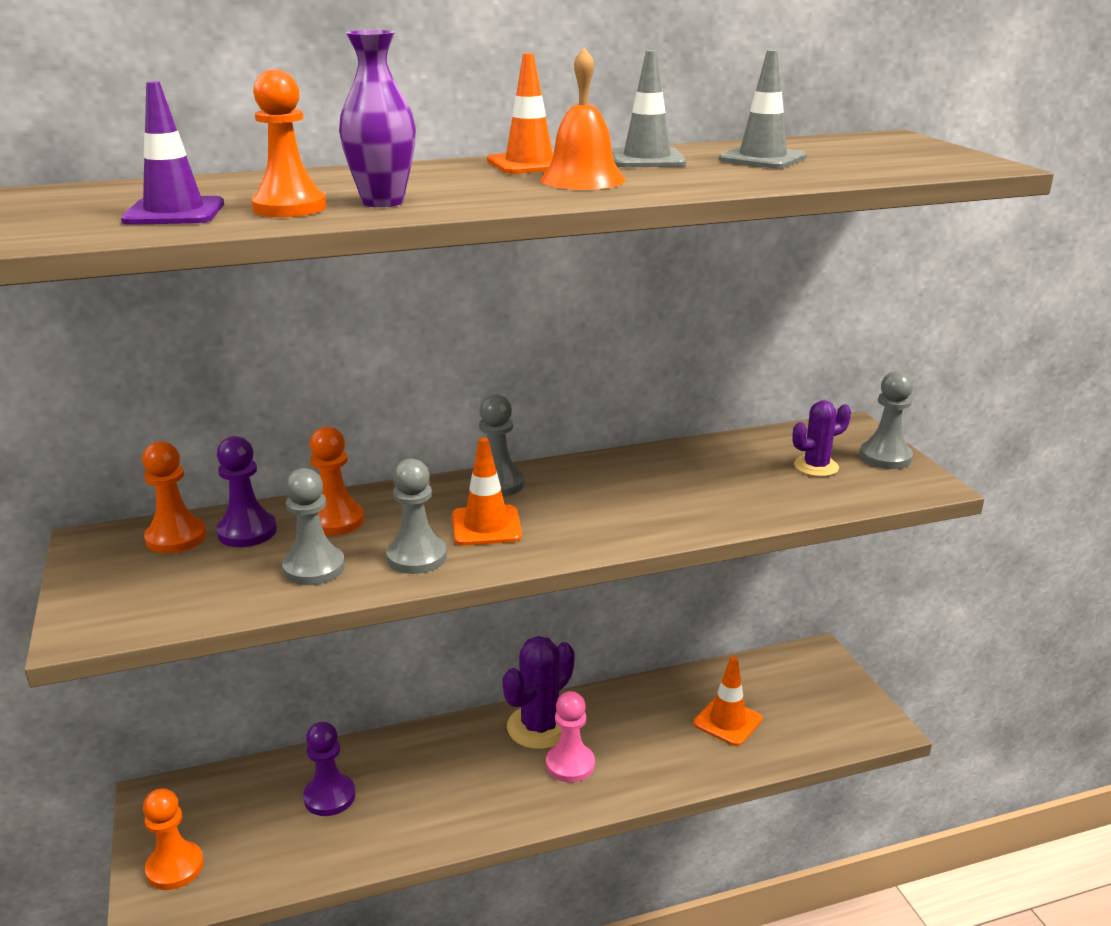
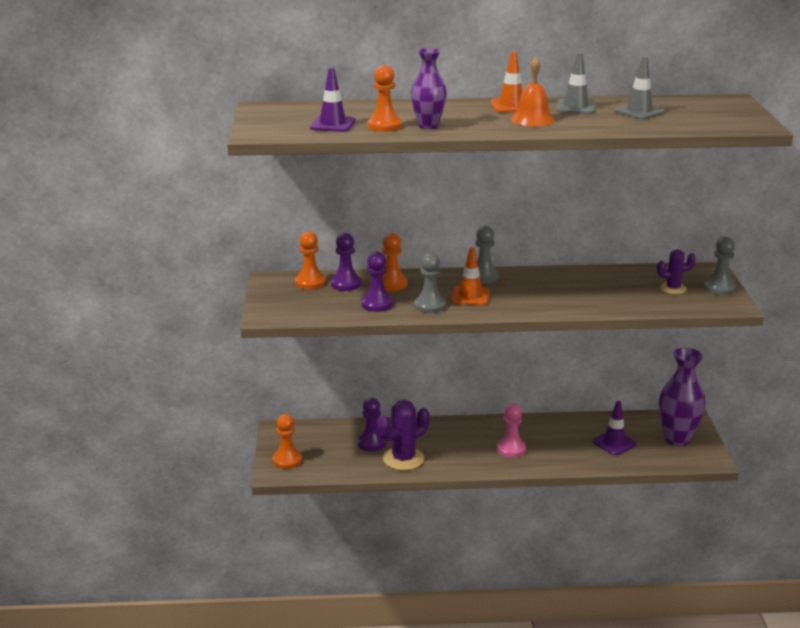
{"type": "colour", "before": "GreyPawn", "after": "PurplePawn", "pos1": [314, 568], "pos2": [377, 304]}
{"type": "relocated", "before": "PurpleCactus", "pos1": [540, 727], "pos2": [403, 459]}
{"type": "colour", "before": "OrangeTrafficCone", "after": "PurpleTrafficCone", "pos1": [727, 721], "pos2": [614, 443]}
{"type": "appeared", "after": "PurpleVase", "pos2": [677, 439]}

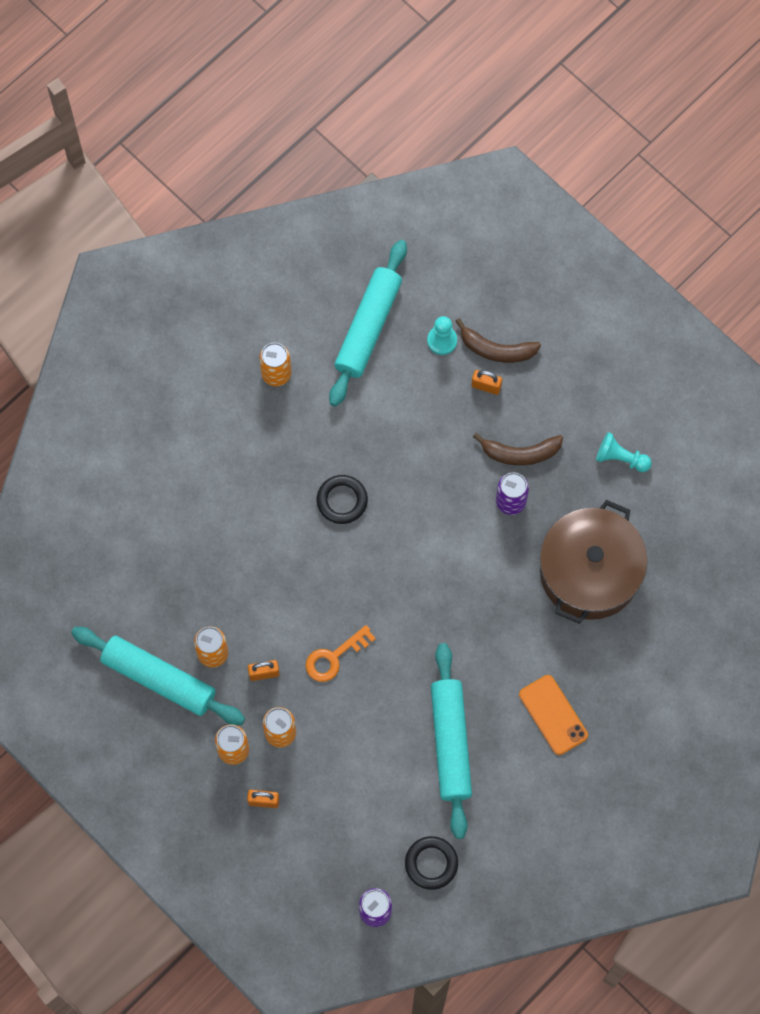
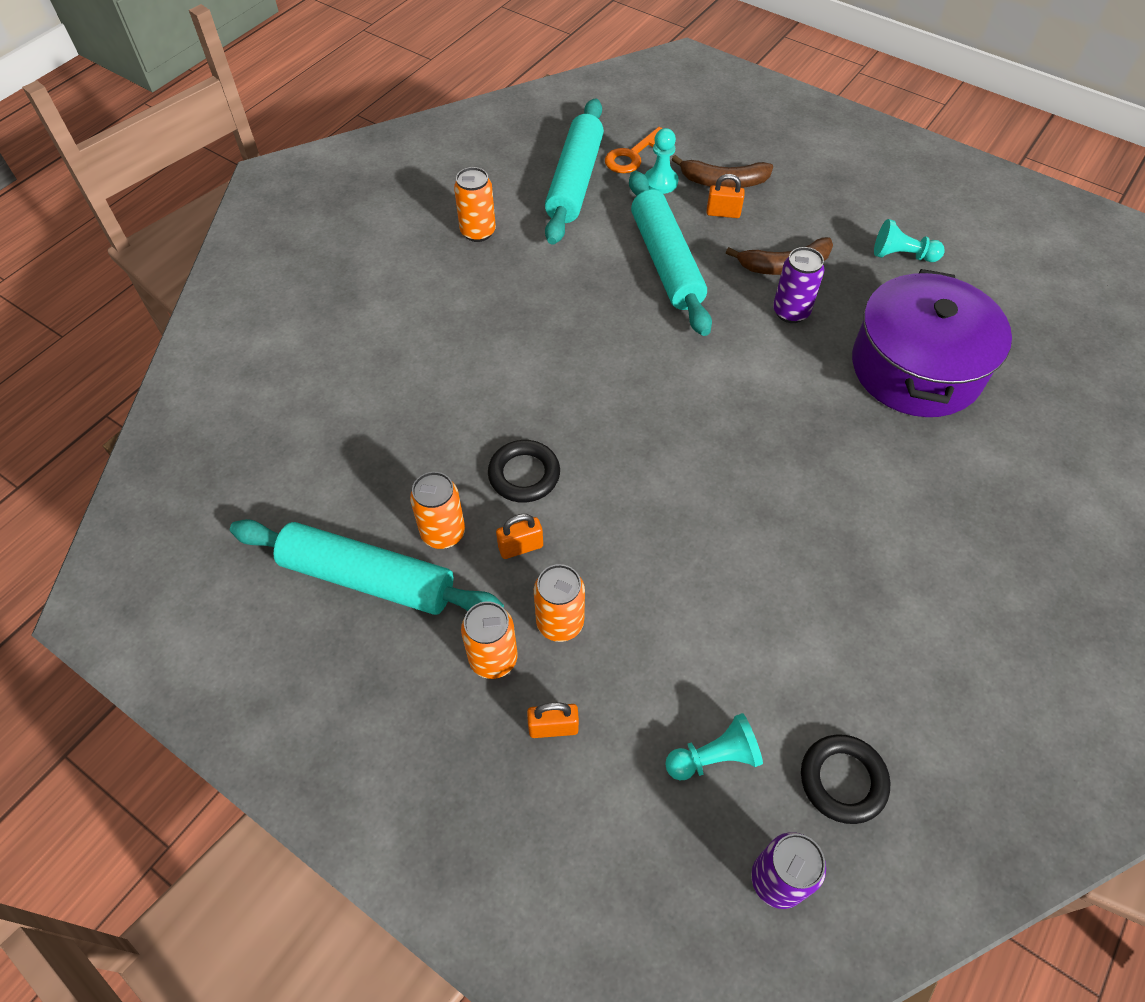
{"type": "relocated", "before": "BlackRing", "pos1": [342, 501], "pos2": [524, 474]}
{"type": "colour", "before": "BrownPot", "after": "PurplePot", "pos1": [589, 572], "pos2": [916, 368]}
{"type": "relocated", "before": "OrangeKey", "pos1": [334, 657], "pos2": [633, 155]}
{"type": "relocated", "before": "TurquoiseRollingPin", "pos1": [451, 743], "pos2": [666, 262]}
{"type": "missing", "before": "OrangePhone", "pos1": [553, 715]}
{"type": "appeared", "after": "TurquoisePawn", "pos2": [714, 757]}

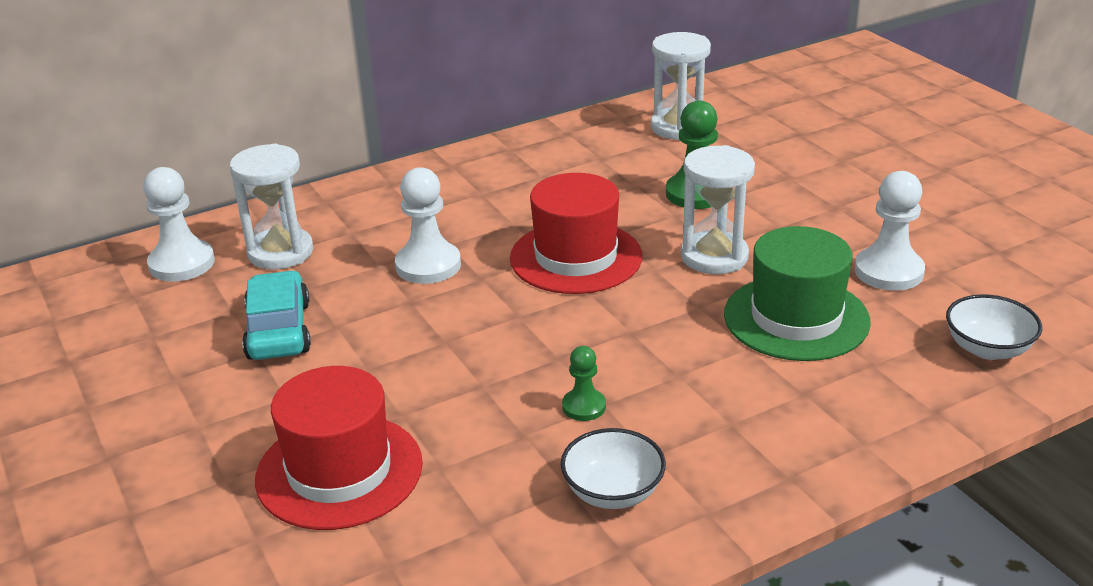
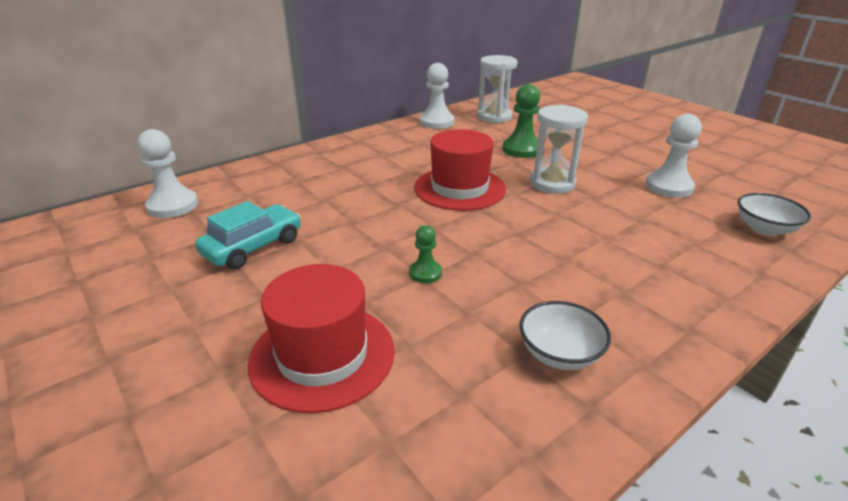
{"type": "missing", "before": "WhiteHourglass", "pos1": [280, 252]}
{"type": "relocated", "before": "WhitePawn", "pos1": [428, 265], "pos2": [436, 122]}
{"type": "missing", "before": "GreenHat", "pos1": [796, 318]}
{"type": "spun", "before": "TurquoiseCar", "pos1": [278, 331], "pos2": [253, 247], "turn": 60}
{"type": "relocated", "before": "GreenPawn", "pos1": [584, 406], "pos2": [425, 273]}

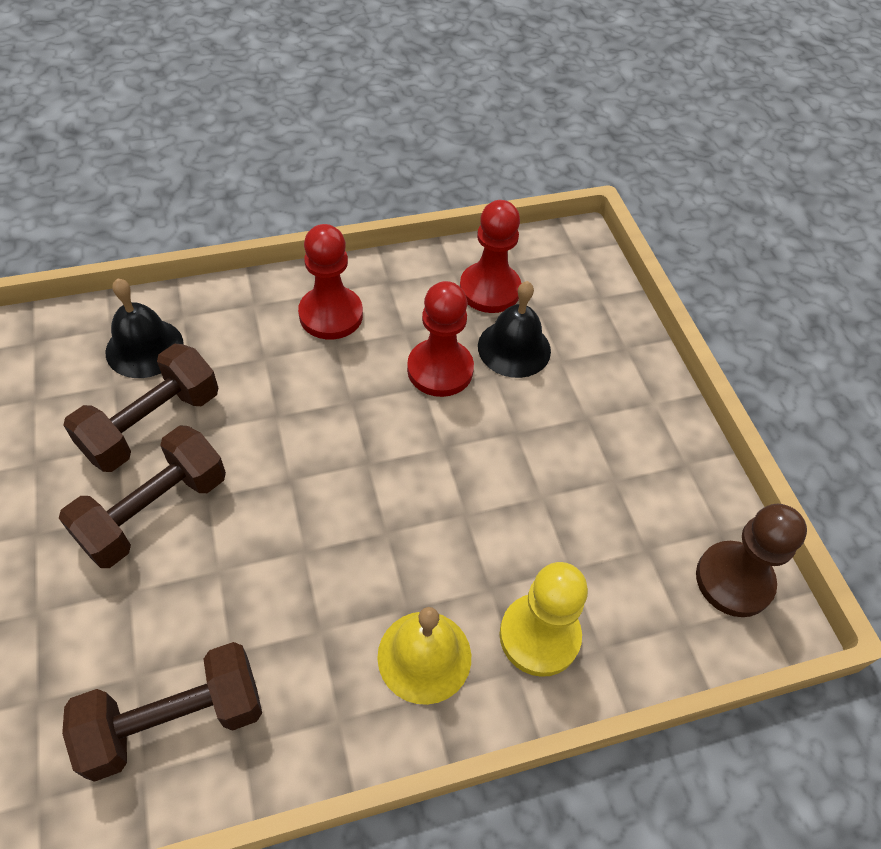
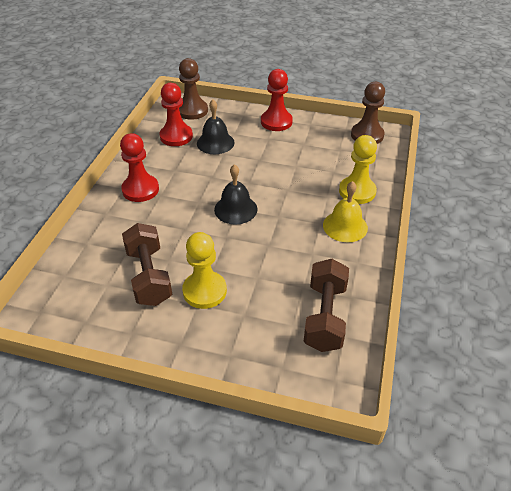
{"type": "relocated", "before": "BlackBell", "pos1": [144, 348], "pos2": [235, 209]}
{"type": "relocated", "before": "RedPawn", "pos1": [440, 370], "pos2": [276, 122]}
{"type": "exchanged", "before": "BrownDumbbell", "after": "YellowPawn", "pos1": [154, 511], "pos2": [204, 291]}
{"type": "appeared", "after": "BrownPawn", "pos2": [192, 111]}

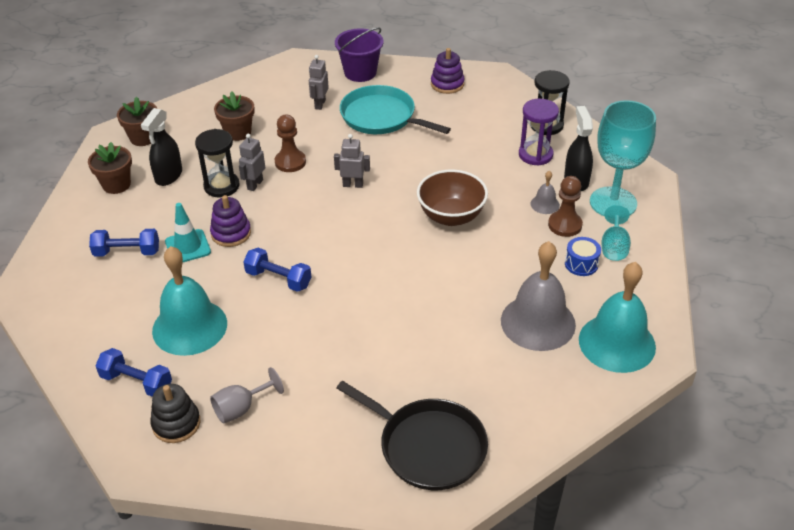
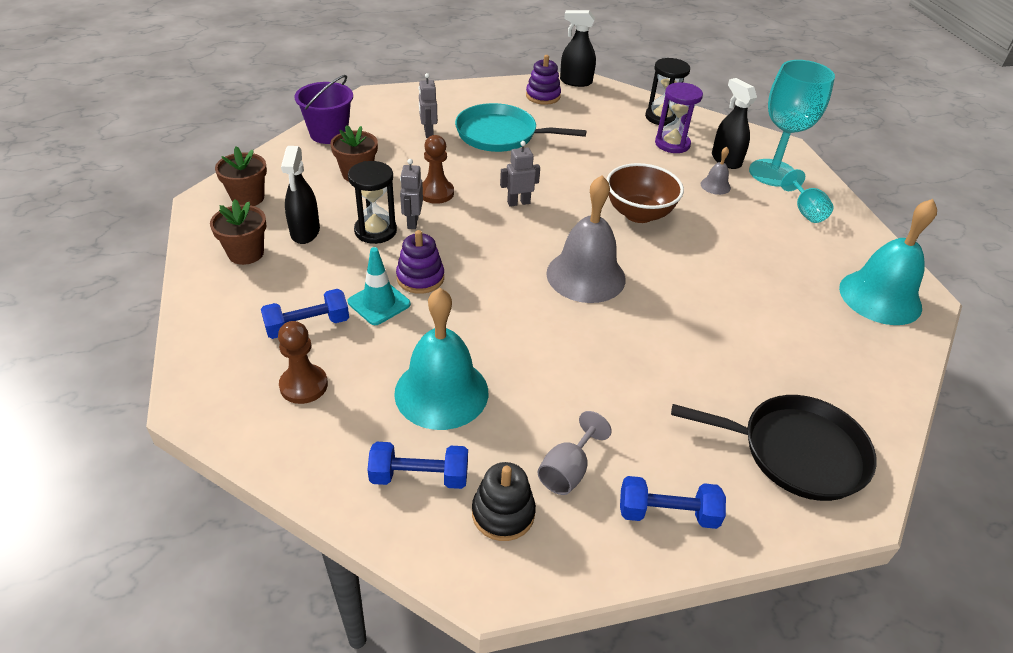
{"type": "relocated", "before": "PurpleBucket", "pos1": [360, 72], "pos2": [329, 134]}
{"type": "relocated", "before": "BrownPawn", "pos1": [565, 225], "pos2": [303, 385]}
{"type": "missing", "before": "BlueDrum", "pos1": [581, 264]}
{"type": "relocated", "before": "GreyBell", "pos1": [538, 322], "pos2": [586, 276]}
{"type": "relocated", "before": "BlueDumbbell", "pos1": [278, 279], "pos2": [667, 513]}
{"type": "appeared", "after": "BlackSprayBottle", "pos2": [575, 82]}

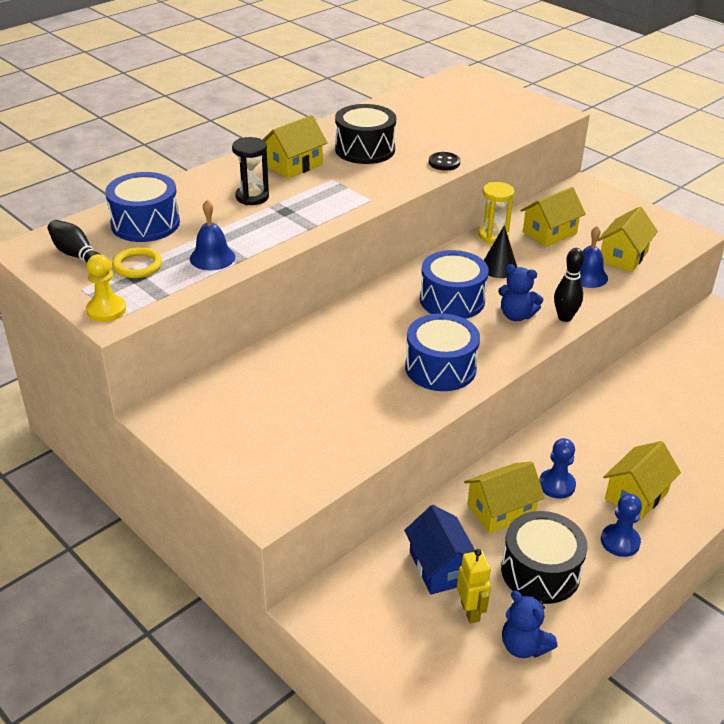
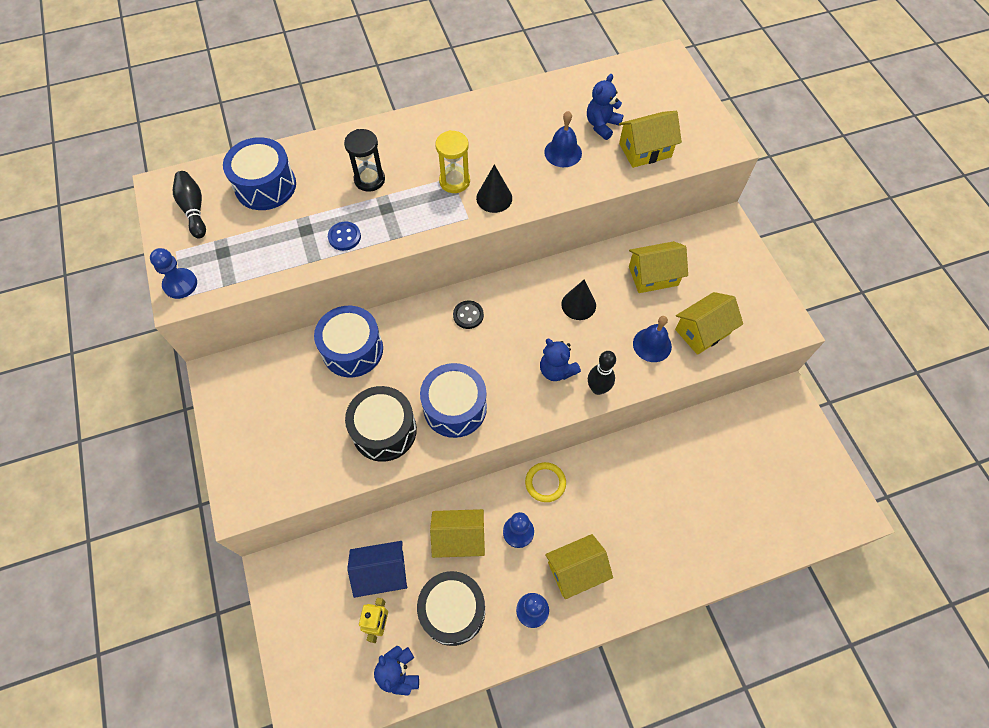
{"type": "relocated", "before": "BlackDrum", "pos1": [365, 149], "pos2": [384, 430]}
{"type": "relocated", "before": "YellowHouse", "pos1": [294, 165], "pos2": [645, 150]}
{"type": "relocated", "before": "BlackButton", "pos1": [444, 163], "pos2": [468, 315]}
{"type": "relocated", "before": "YellowHourglass", "pos1": [493, 236], "pos2": [454, 181]}
{"type": "relocated", "before": "BlueBell", "pos1": [212, 257], "pos2": [563, 152]}
{"type": "relocated", "before": "YellowRing", "pos1": [137, 266], "pos2": [545, 483]}
{"type": "relocated", "before": "BlueDrum", "pos1": [452, 300], "pos2": [352, 350]}
{"type": "colour", "before": "YellowPawn", "after": "BluePawn", "pos1": [106, 310], "pos2": [180, 284]}
{"type": "spun", "before": "BlueHouse", "pos1": [440, 567], "pos2": [382, 573], "turn": 75}
{"type": "appeared", "after": "BlueTeddyBear", "pos2": [602, 125]}
{"type": "appeared", "after": "BlackCone", "pos2": [494, 198]}
{"type": "appeared", "after": "BlueButton", "pos2": [344, 237]}

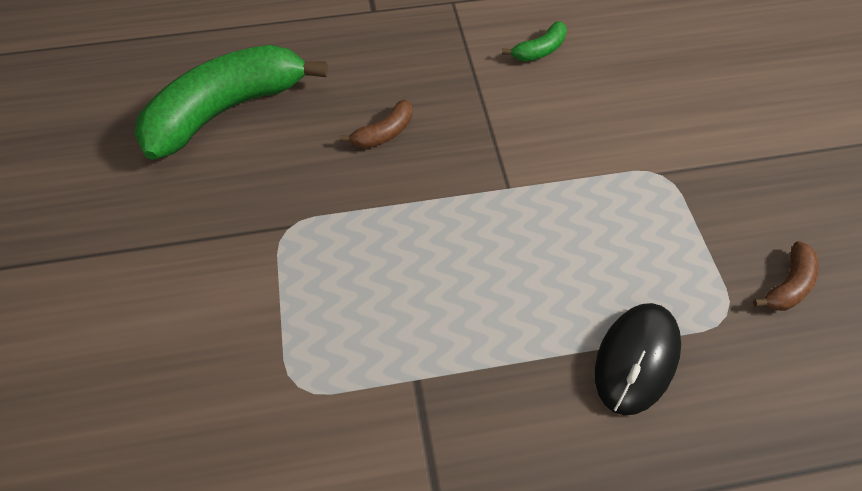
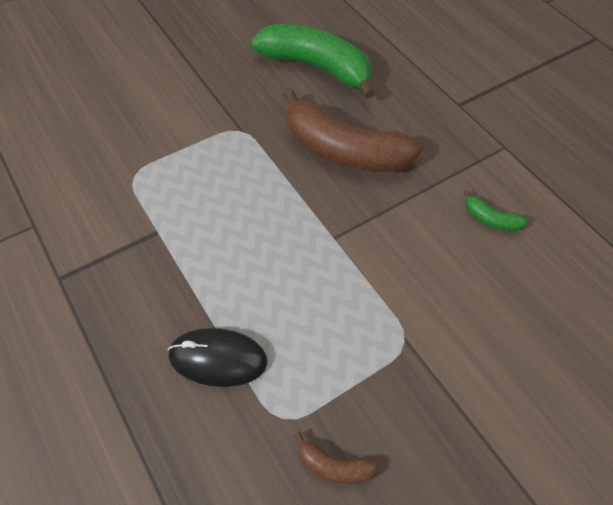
{"type": "size", "before": "BrownBanana", "pos1": [384, 133], "pos2": [343, 151], "scale": 2.41}

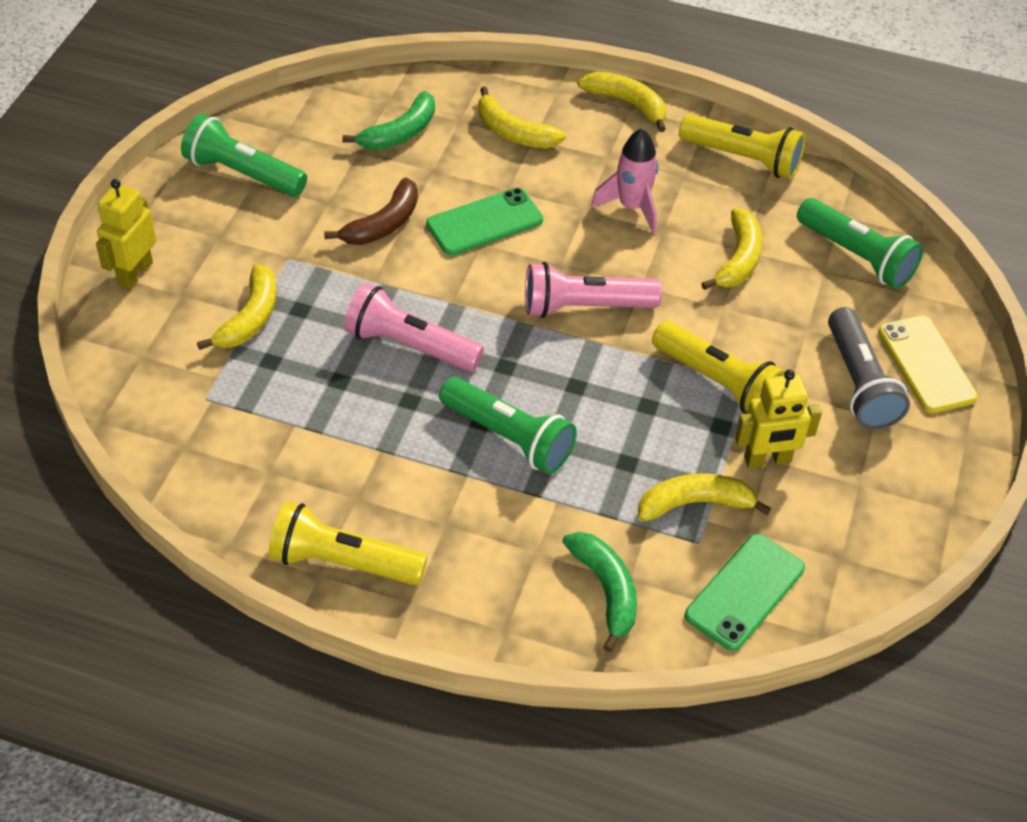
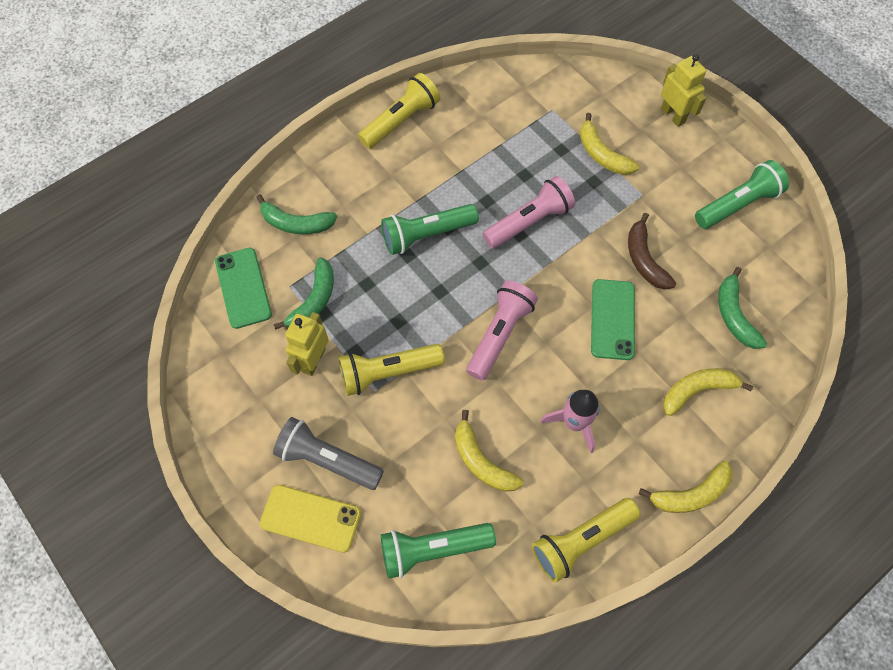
{"type": "colour", "before": "YellowBanana", "after": "GreenBanana", "pos1": [695, 504], "pos2": [314, 300]}

